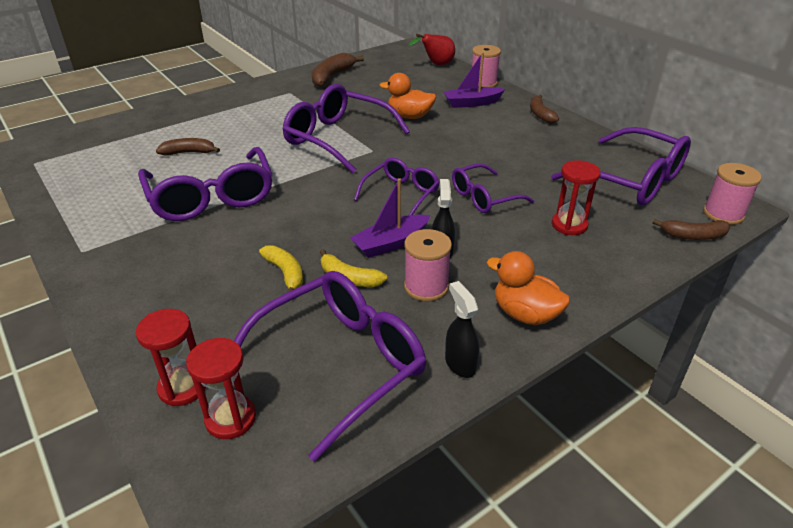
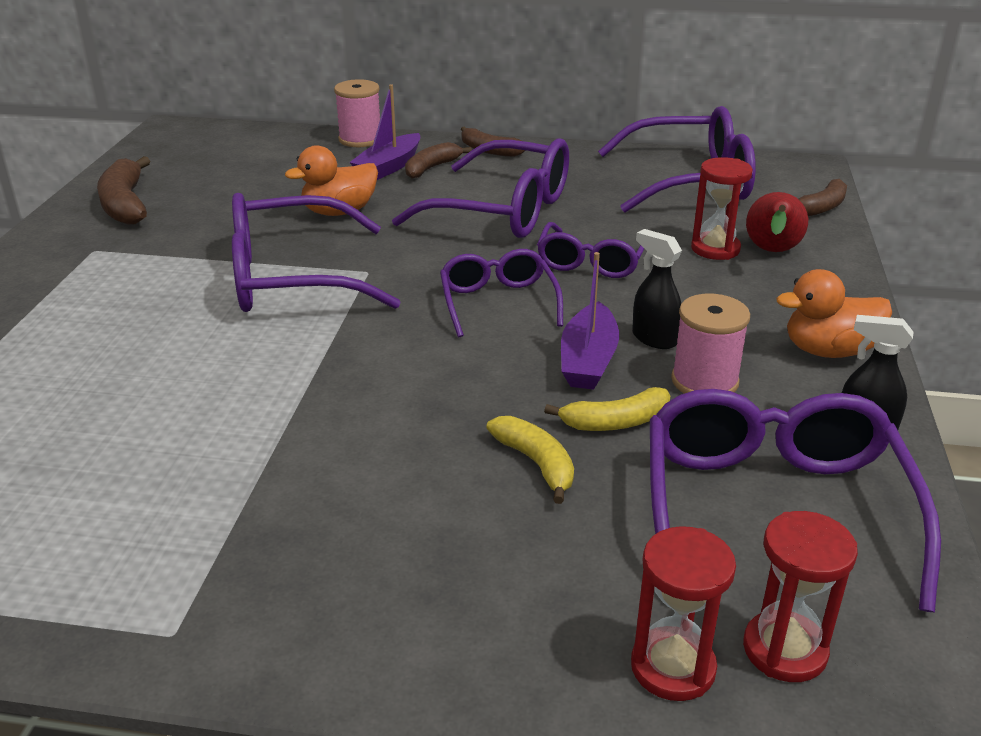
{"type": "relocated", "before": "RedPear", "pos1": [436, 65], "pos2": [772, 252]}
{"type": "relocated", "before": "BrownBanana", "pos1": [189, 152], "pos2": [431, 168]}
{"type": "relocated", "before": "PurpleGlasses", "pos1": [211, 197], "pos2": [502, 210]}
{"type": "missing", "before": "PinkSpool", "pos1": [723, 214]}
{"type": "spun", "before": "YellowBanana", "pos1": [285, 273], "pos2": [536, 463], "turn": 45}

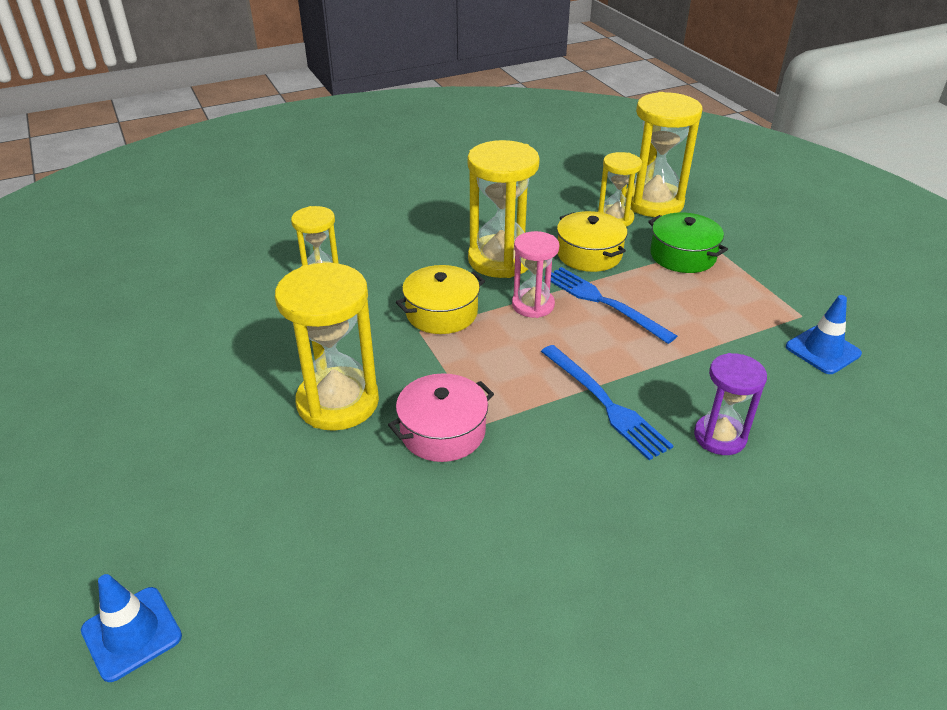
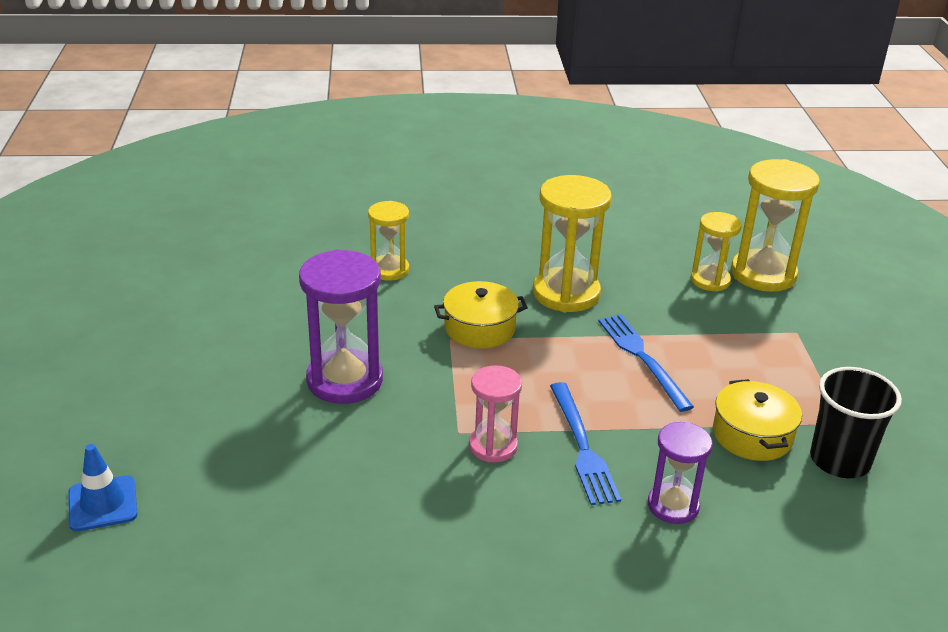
{"type": "relocated", "before": "YellowPot", "pos1": [589, 254], "pos2": [752, 435]}
{"type": "missing", "before": "GreenPot", "pos1": [683, 255]}
{"type": "relocated", "before": "PinkHourglass", "pos1": [533, 305], "pos2": [493, 446]}
{"type": "colour", "before": "YellowHourglass", "after": "PurpleHourglass", "pos1": [338, 402], "pos2": [345, 380]}
{"type": "exchanged", "before": "BlueTrafficCone", "after": "BlackCup", "pos1": [822, 350], "pos2": [839, 460]}
{"type": "missing", "before": "PinkPot", "pos1": [443, 432]}

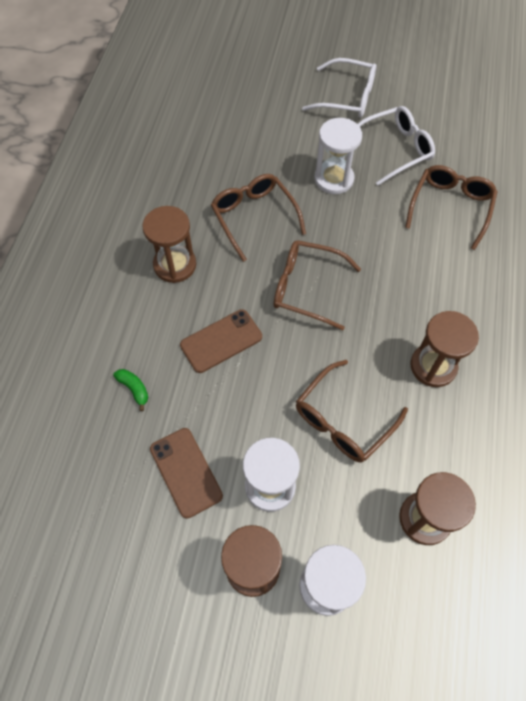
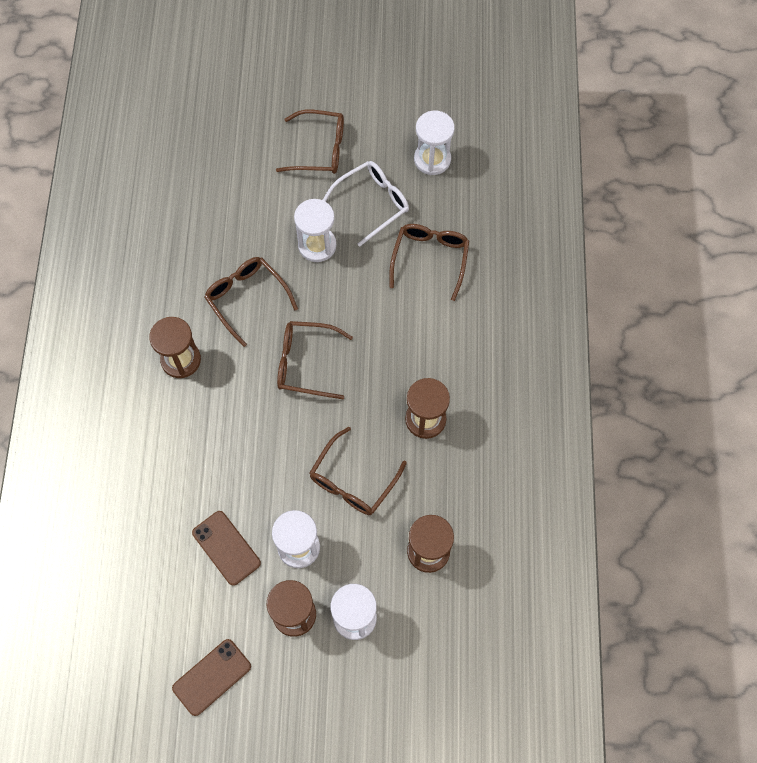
{"type": "colour", "before": "WhiteGlasses", "after": "BrownGlasses", "pos1": [347, 97], "pos2": [319, 149]}
{"type": "relocated", "before": "BrownPhone", "pos1": [221, 341], "pos2": [212, 677]}
{"type": "missing", "before": "GreenBanana", "pos1": [134, 389]}
{"type": "appeared", "after": "WhiteHourglass", "pos2": [432, 159]}

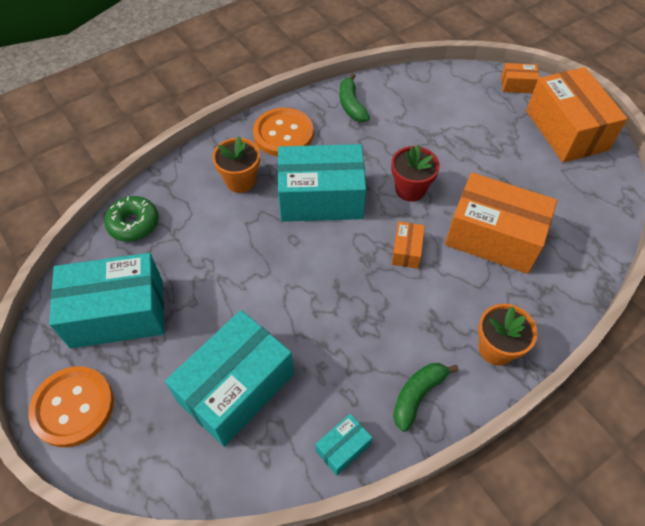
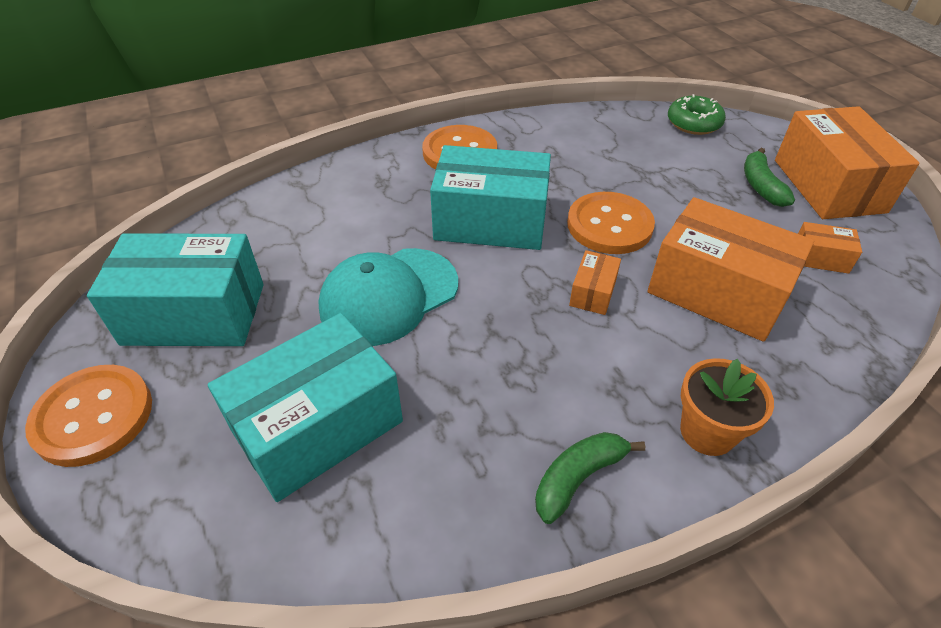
{"type": "relocated", "before": "OrangeBox", "pos1": [517, 85], "pos2": [820, 258]}
{"type": "relocated", "before": "GreenBanana", "pos1": [351, 105], "pos2": [761, 186]}
{"type": "missing", "before": "OrangeFlowerPot", "pos1": [240, 181]}
{"type": "exchanged", "before": "RedFlowerPot", "after": "OrangeButton", "pos1": [410, 189], "pos2": [609, 225]}
{"type": "relocated", "before": "GreenDonut", "pos1": [133, 224], "pos2": [693, 123]}
{"type": "missing", "before": "TurquoiseBox", "pos1": [343, 448]}
{"type": "appeared", "after": "TurquoiseCap", "pos2": [389, 296]}

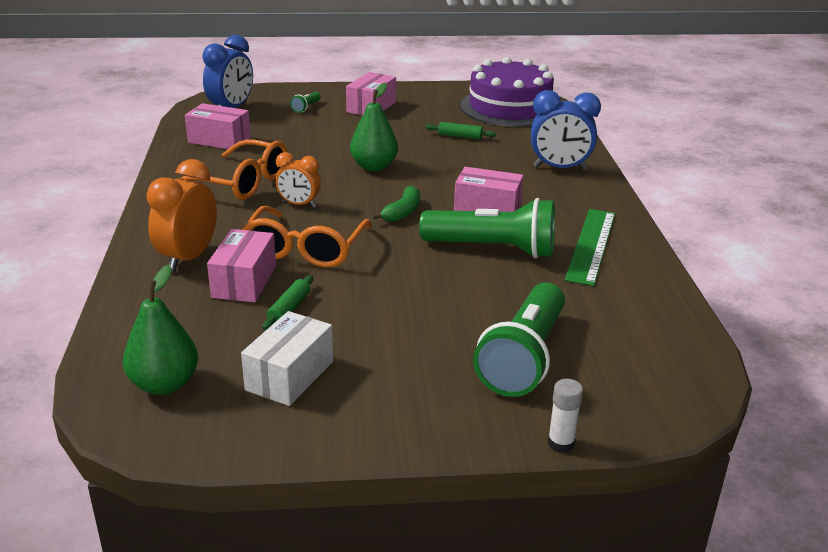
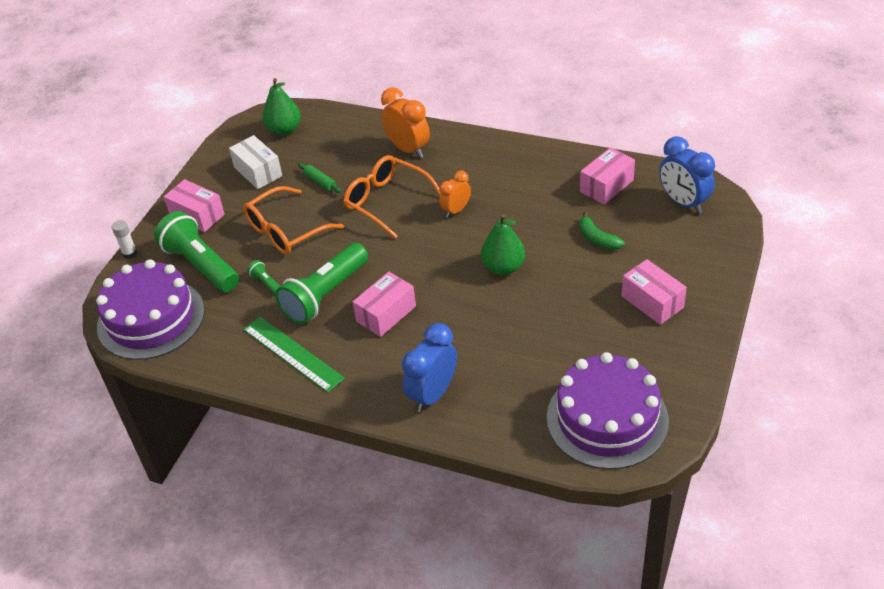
{"type": "relocated", "before": "GreenFlashlight", "pos1": [306, 107], "pos2": [266, 282]}
{"type": "missing", "before": "GreenRollingPin", "pos1": [460, 136]}
{"type": "relocated", "before": "OrangeGlasses", "pos1": [241, 183], "pos2": [286, 230]}
{"type": "relocated", "before": "GreenBanana", "pos1": [402, 212], "pos2": [597, 239]}
{"type": "relocated", "before": "PinkBox", "pos1": [244, 281], "pos2": [197, 215]}
{"type": "appeared", "after": "PurpleCake", "pos2": [151, 318]}

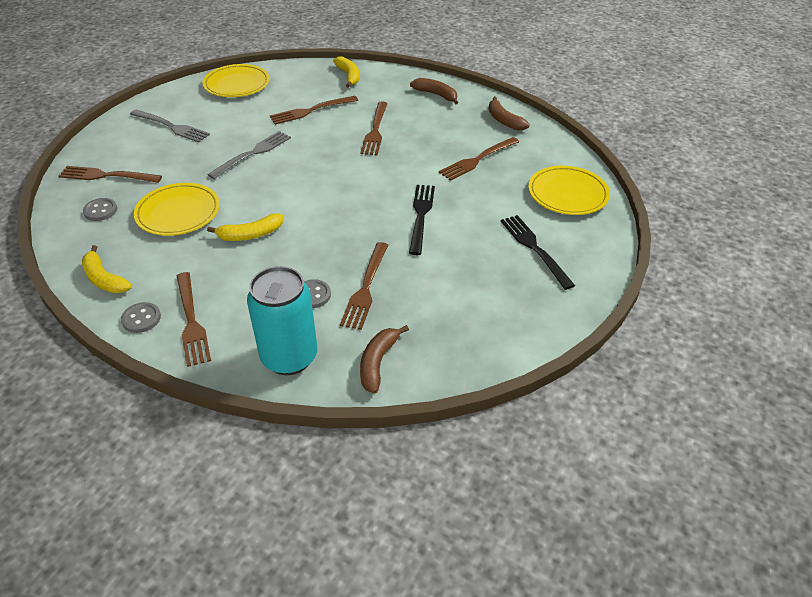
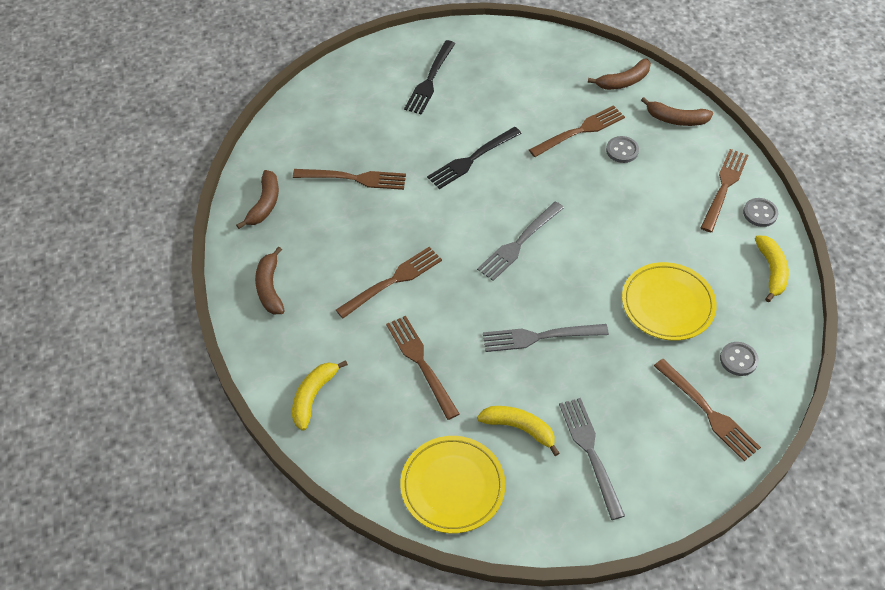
{"type": "spun", "before": "BrownFork", "pos1": [311, 111], "pos2": [420, 363], "turn": -135}
{"type": "missing", "before": "YellowPlate", "pos1": [567, 194]}
{"type": "relocated", "before": "YellowBanana", "pos1": [250, 234], "pos2": [519, 428]}
{"type": "exchanged", "before": "TurquoiseCan", "after": "BrownBanana", "pos1": [289, 357], "pos2": [676, 119]}
{"type": "appeared", "after": "GreyFork", "pos2": [519, 243]}

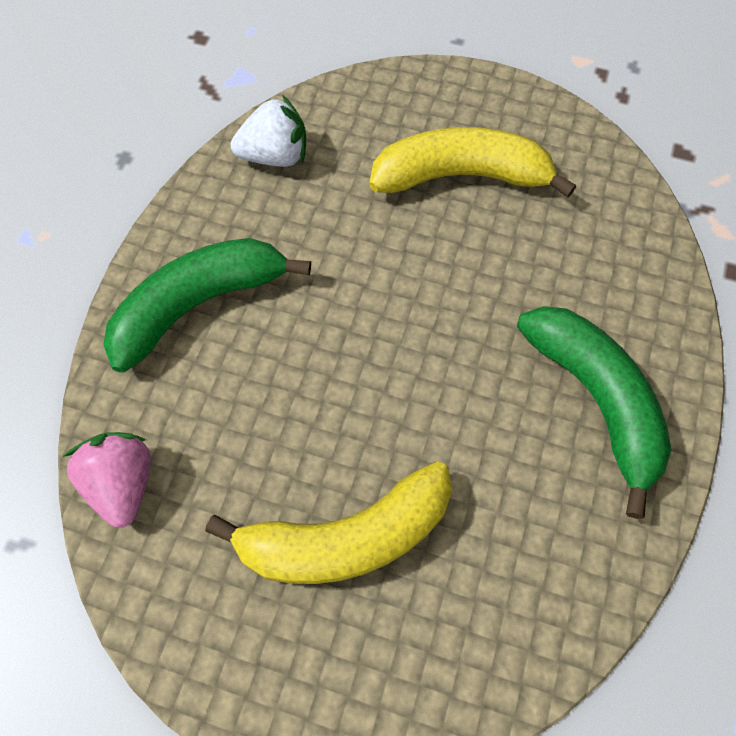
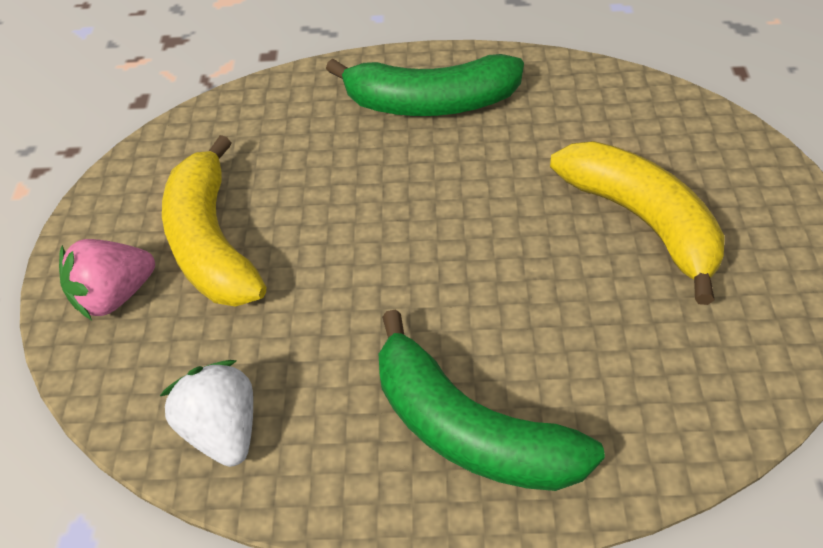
{"type": "spun", "before": "GreenBanana", "pos1": [596, 400], "pos2": [431, 103], "turn": -135}
{"type": "relocated", "before": "PinkStrawberry", "pos1": [123, 484], "pos2": [114, 296]}

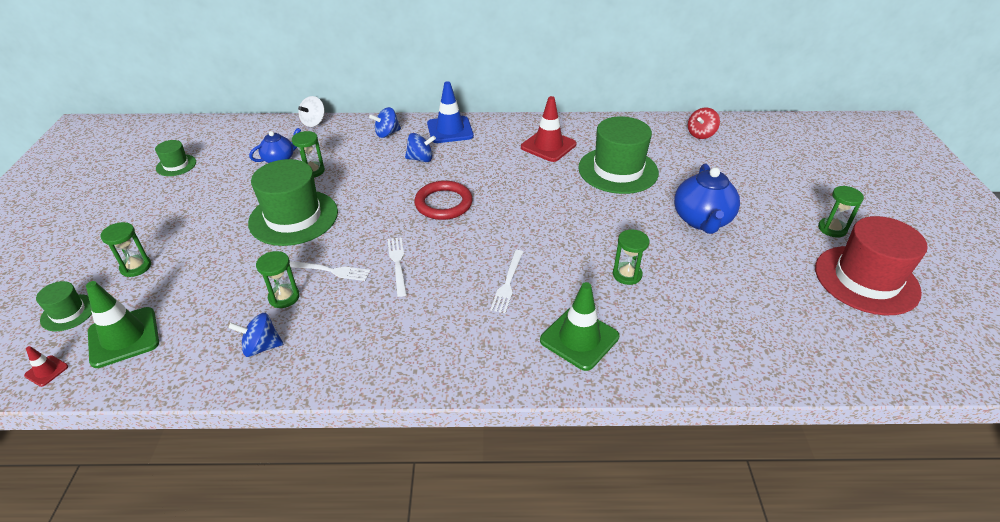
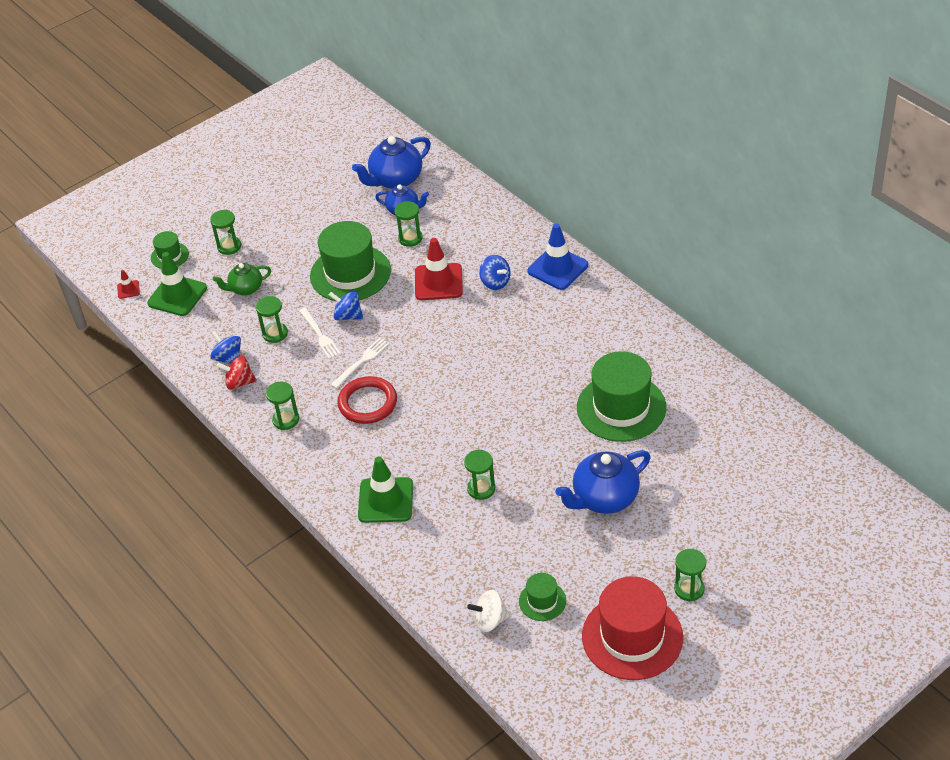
{"type": "relocated", "before": "WhiteSpinningTop", "pos1": [314, 122], "pos2": [490, 620]}
{"type": "relocated", "before": "RedTrafficCone", "pos1": [548, 146], "pos2": [438, 282]}
{"type": "relocated", "before": "BlueSpinningTop", "pos1": [387, 133], "pos2": [348, 316]}
{"type": "relocated", "before": "RedSpinningTop", "pos1": [701, 134], "pos2": [239, 382]}
{"type": "relocated", "before": "GreenHat", "pos1": [176, 165], "pos2": [542, 601]}
{"type": "relocated", "before": "RedRing", "pos1": [443, 203], "pos2": [367, 403]}
{"type": "missing", "before": "WhiteFork", "pos1": [507, 283]}
{"type": "appeared", "after": "BlueTeapot", "pos2": [395, 180]}
{"type": "appeared", "after": "GreenTeapot", "pos2": [245, 289]}
{"type": "appeared", "after": "GreenHourglass", "pos2": [286, 420]}

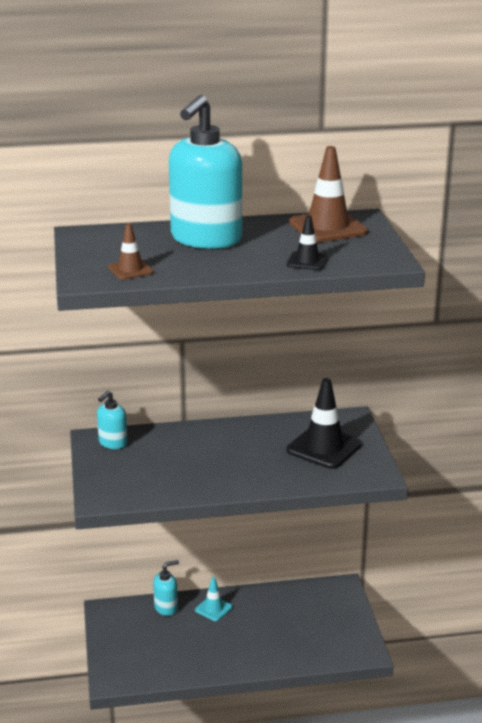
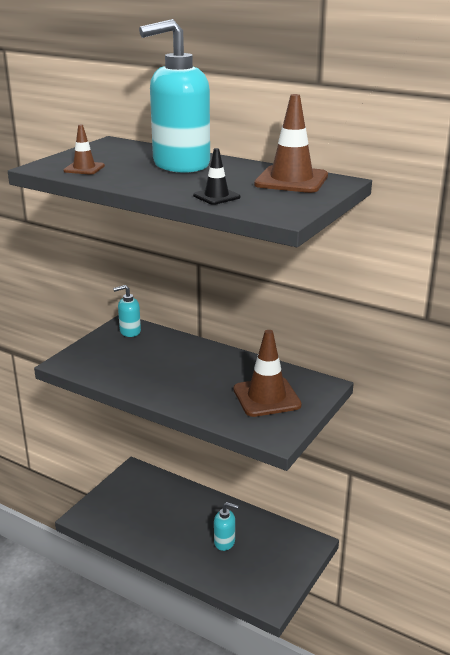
{"type": "colour", "before": "BlackTrafficCone", "after": "BrownTrafficCone", "pos1": [323, 447], "pos2": [266, 397]}
{"type": "relocated", "before": "TurquoiseSoapDispenser", "pos1": [166, 607], "pos2": [224, 542]}
{"type": "missing", "before": "TurquoiseTrafficCone", "pos1": [213, 608]}

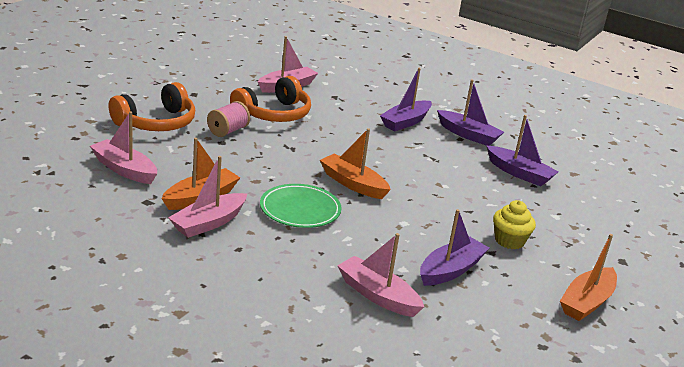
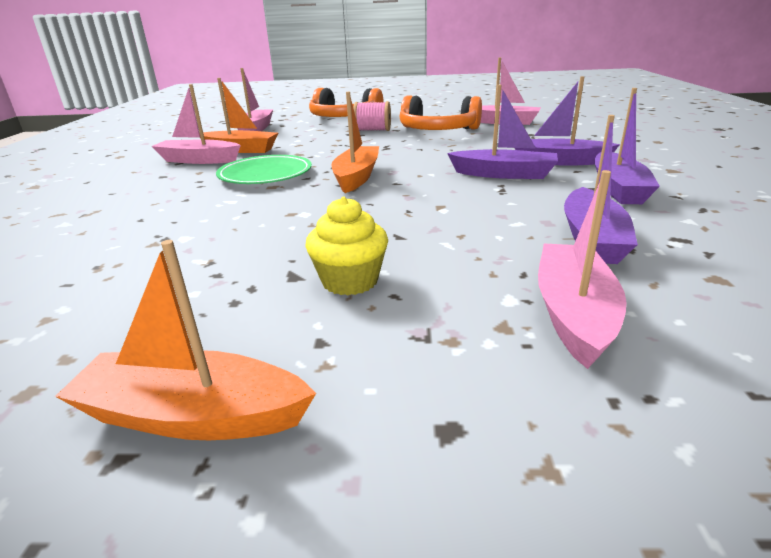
{"type": "relocated", "before": "PurpleBoat", "pos1": [451, 270], "pos2": [504, 174]}
{"type": "relocated", "before": "PinkBoat", "pos1": [377, 295], "pos2": [573, 313]}

